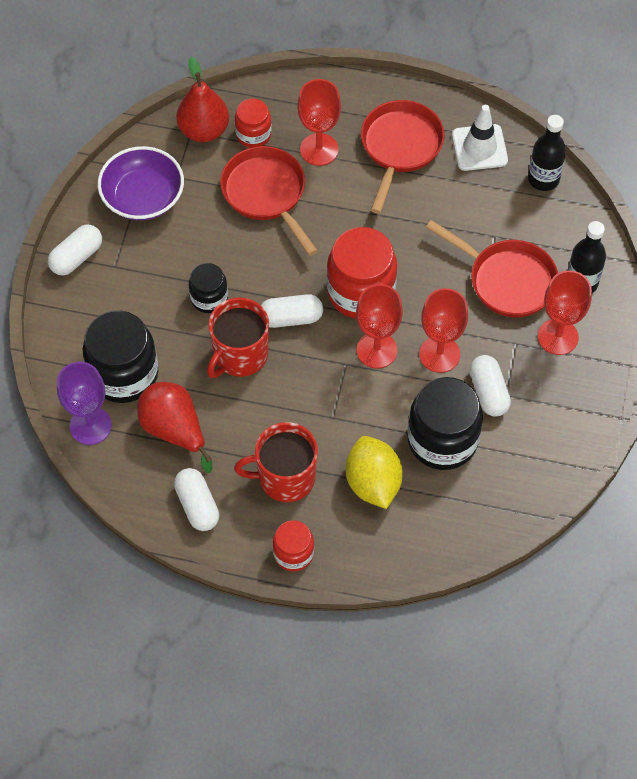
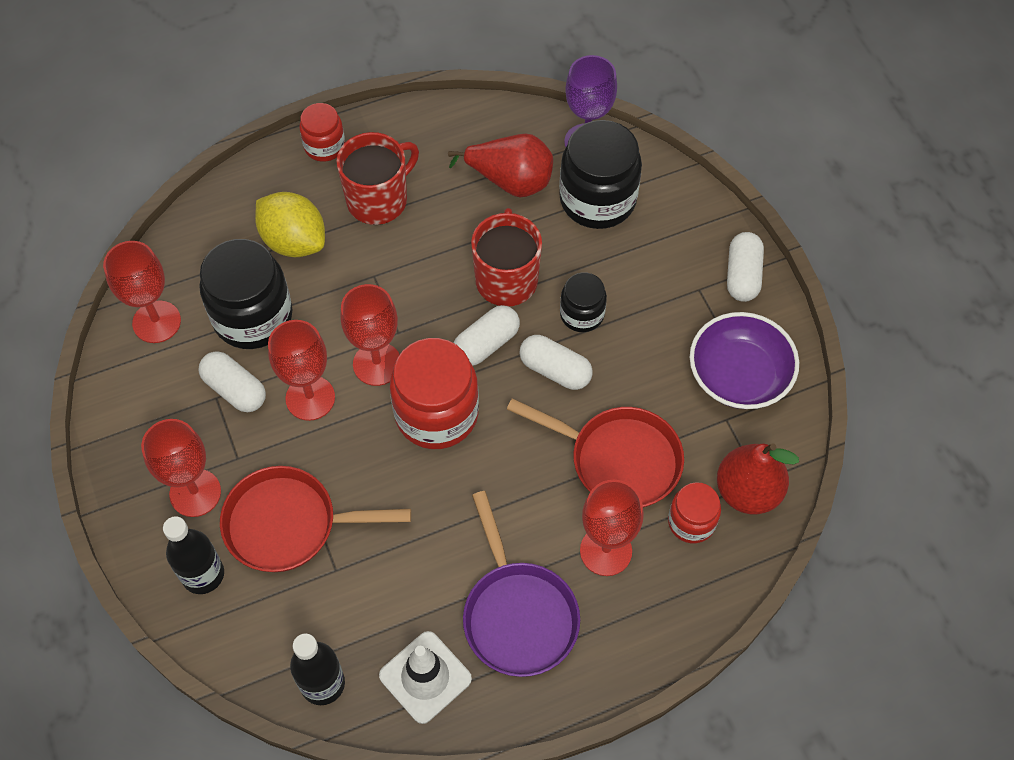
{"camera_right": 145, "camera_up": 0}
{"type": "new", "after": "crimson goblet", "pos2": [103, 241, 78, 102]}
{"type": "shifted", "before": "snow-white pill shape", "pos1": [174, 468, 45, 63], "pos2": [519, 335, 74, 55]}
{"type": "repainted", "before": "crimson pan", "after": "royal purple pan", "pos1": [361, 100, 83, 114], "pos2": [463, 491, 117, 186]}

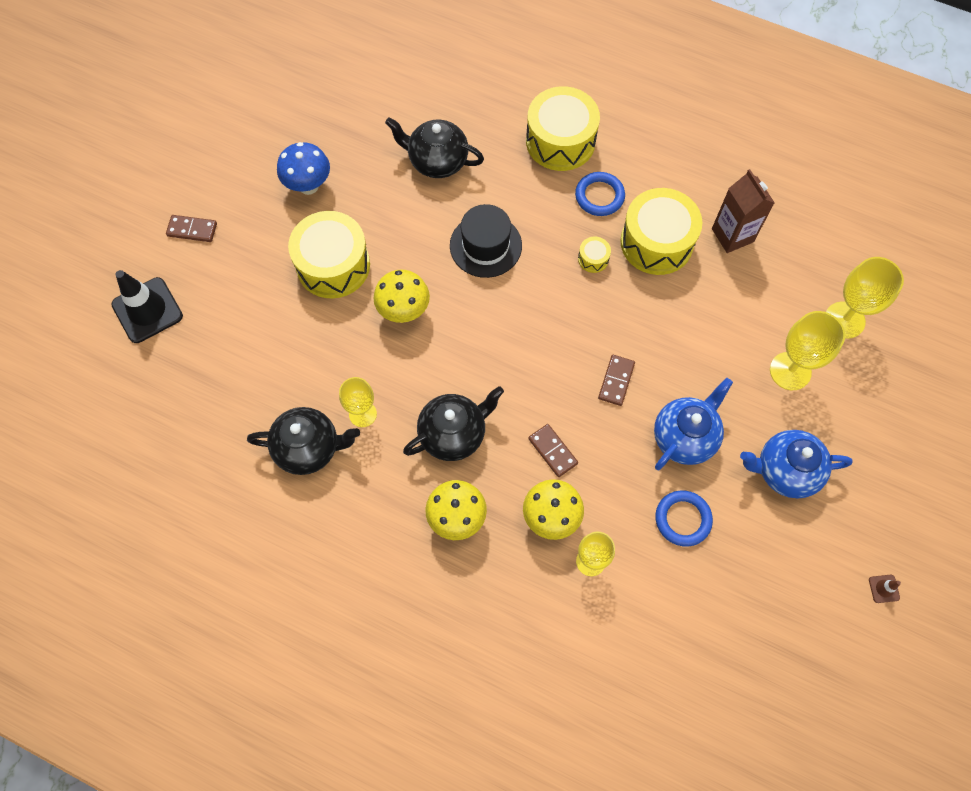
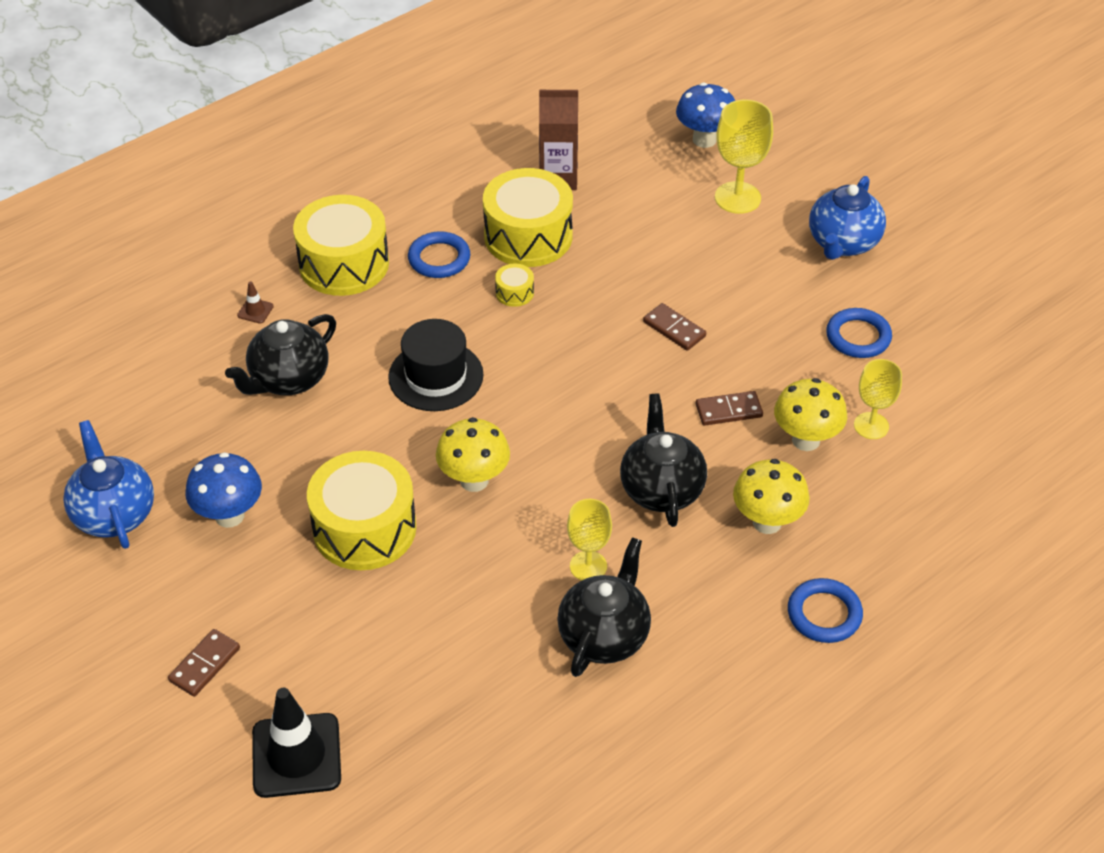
{"camera_right": -65, "camera_up": -20}
{"type": "new", "after": "royal blue hoop", "pos2": [788, 578, 75, 65]}
{"type": "shifted", "before": "royal blue tea pot", "pos1": [654, 378, 79, 92], "pos2": [63, 420, 91, 129]}
{"type": "shifted", "before": "dark brown traffic cone", "pos1": [869, 575, 32, 28], "pos2": [237, 281, 37, 42]}
{"type": "swapped", "before": "yellow goblet", "after": "royal blue fungus", "pos1": [826, 257, 78, 82], "pos2": [676, 83, 59, 65]}

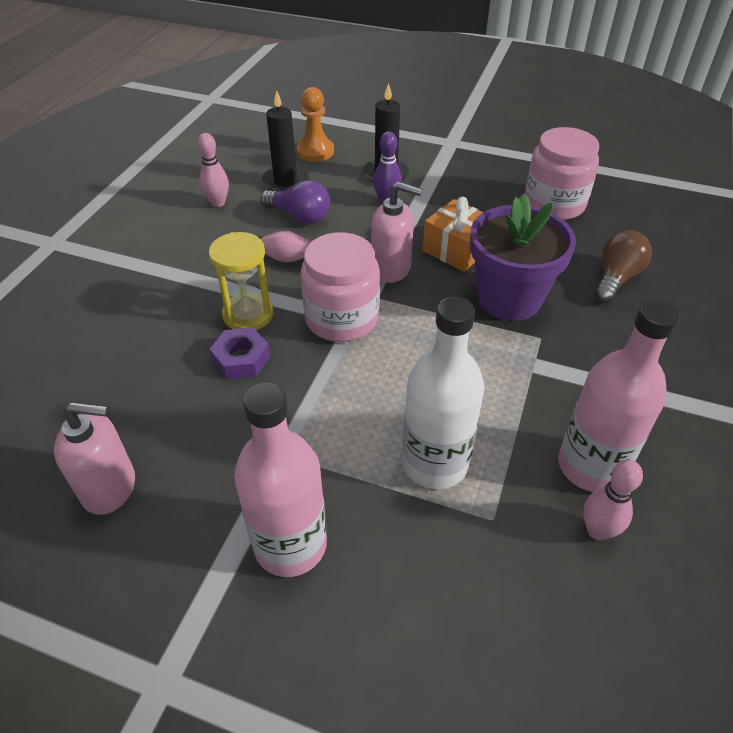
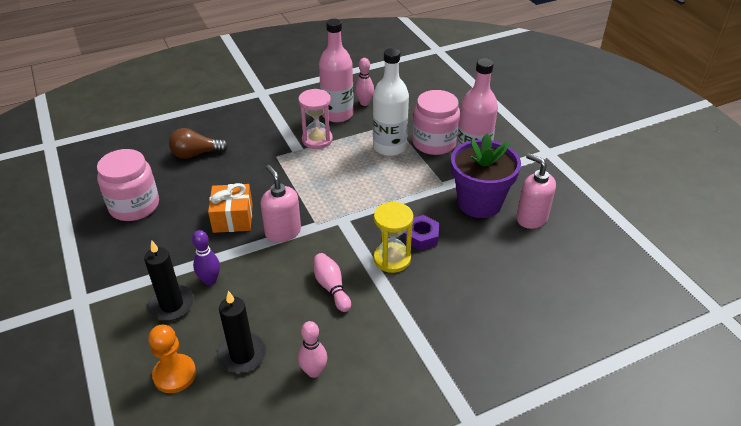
{"camera_right": -135, "camera_up": -5}
{"type": "gone", "before": "royal purple light bulb", "pos1": [260, 180, 70, 44]}
{"type": "new", "after": "rosy sand timer", "pos2": [298, 89, 35, 60]}
{"type": "shifted", "before": "rosy preserve jar", "pos1": [300, 232, 80, 110], "pos2": [412, 90, 48, 65]}
{"type": "shifted", "before": "royal purple plant pot", "pos1": [470, 194, 106, 127], "pos2": [451, 134, 70, 84]}

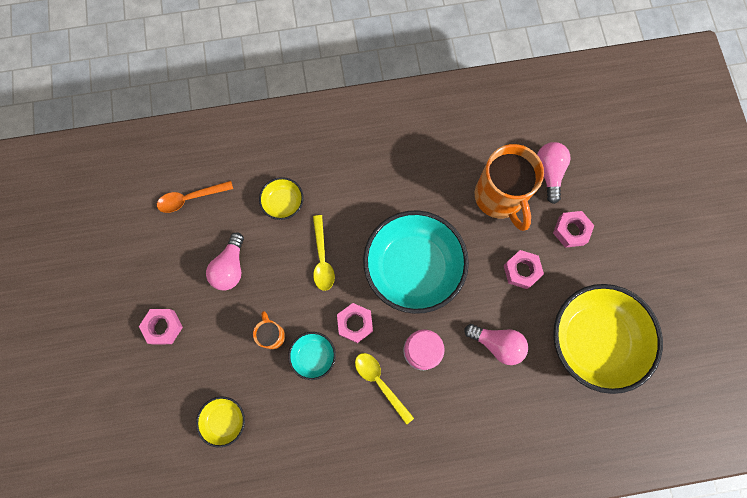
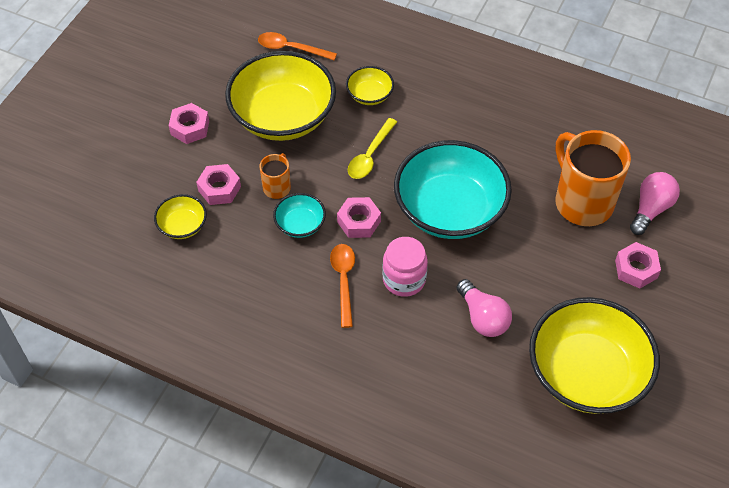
{"camera_right": 35, "camera_up": -20}
{"type": "shifted", "before": "rosy nut", "pos1": [504, 250, 40, 39], "pos2": [196, 164, 45, 41]}
{"type": "swapped", "before": "rosy light bulb", "after": "yellow serving bowl", "pos1": [206, 233, 38, 57], "pos2": [225, 51, 111, 90]}
{"type": "repainted", "before": "yellow spoon", "after": "bright orange spoon", "pos1": [355, 353, 59, 72], "pos2": [330, 244, 25, 84]}
{"type": "rotated", "before": "bright orange mug", "pos1": [475, 144, 69, 87], "pos2": [555, 130, 76, 96], "turn": 135}

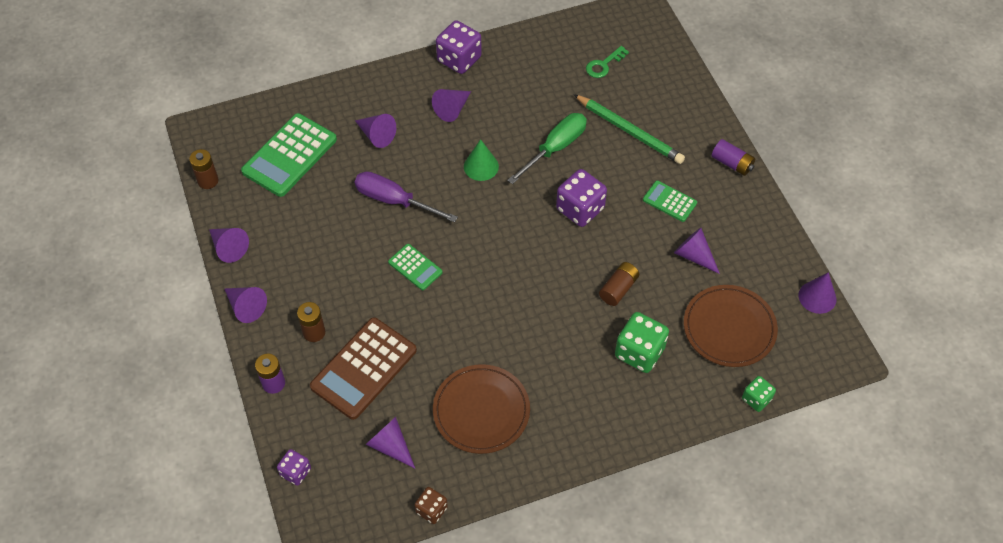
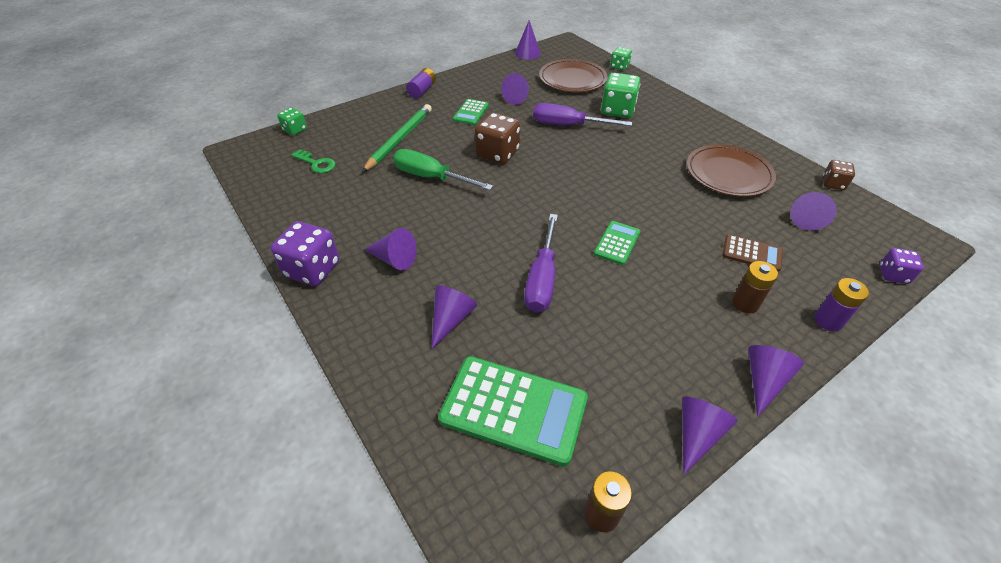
{"camera_right": -105, "camera_up": -10}
{"type": "gone", "before": "green cone", "pos1": [464, 139, 35, 42]}
{"type": "new", "after": "green dice", "pos2": [277, 107, 30, 28]}
{"type": "swapped", "before": "dark brown AA battery", "after": "royal purple flat screwdriver", "pos1": [599, 262, 40, 44], "pos2": [533, 103, 99, 23]}
{"type": "repainted", "before": "royal purple dice", "after": "dark brown dice", "pos1": [556, 169, 51, 58], "pos2": [475, 112, 45, 52]}
{"type": "scaled", "before": "dark brown calculator", "pos1": [310, 317, 107, 103], "pos2": [722, 235, 61, 37], "scale": 0.52}

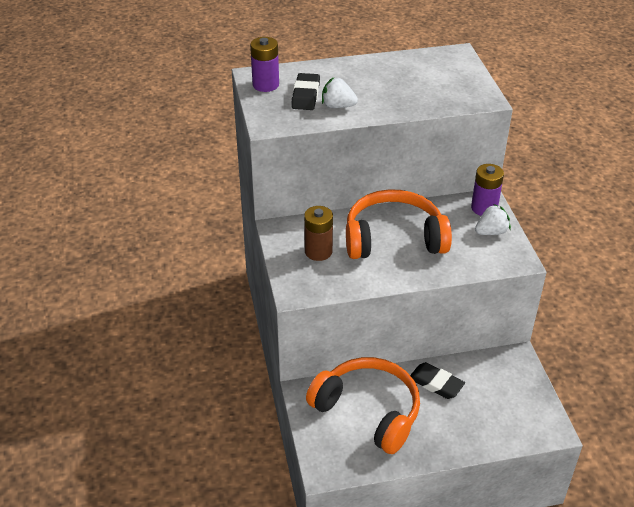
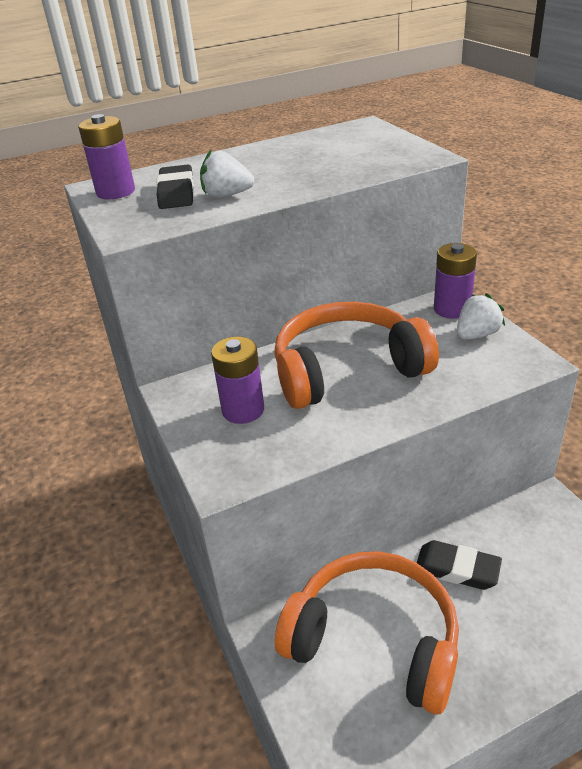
{"camera_right": -10, "camera_up": -5}
{"type": "repainted", "before": "dark brown AA battery", "after": "royal purple AA battery", "pos1": [304, 206, 29, 55], "pos2": [211, 336, 53, 88]}

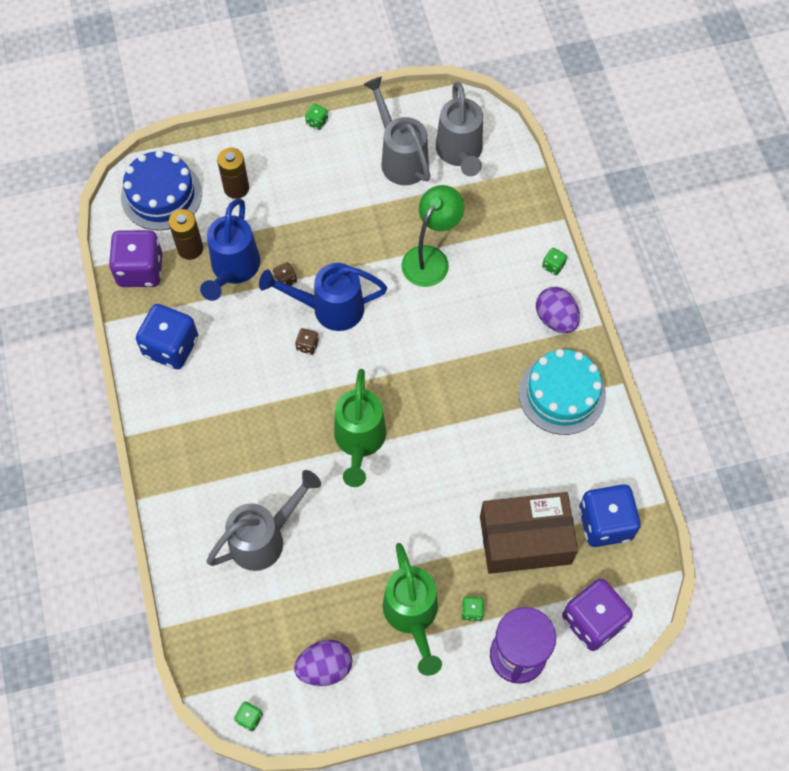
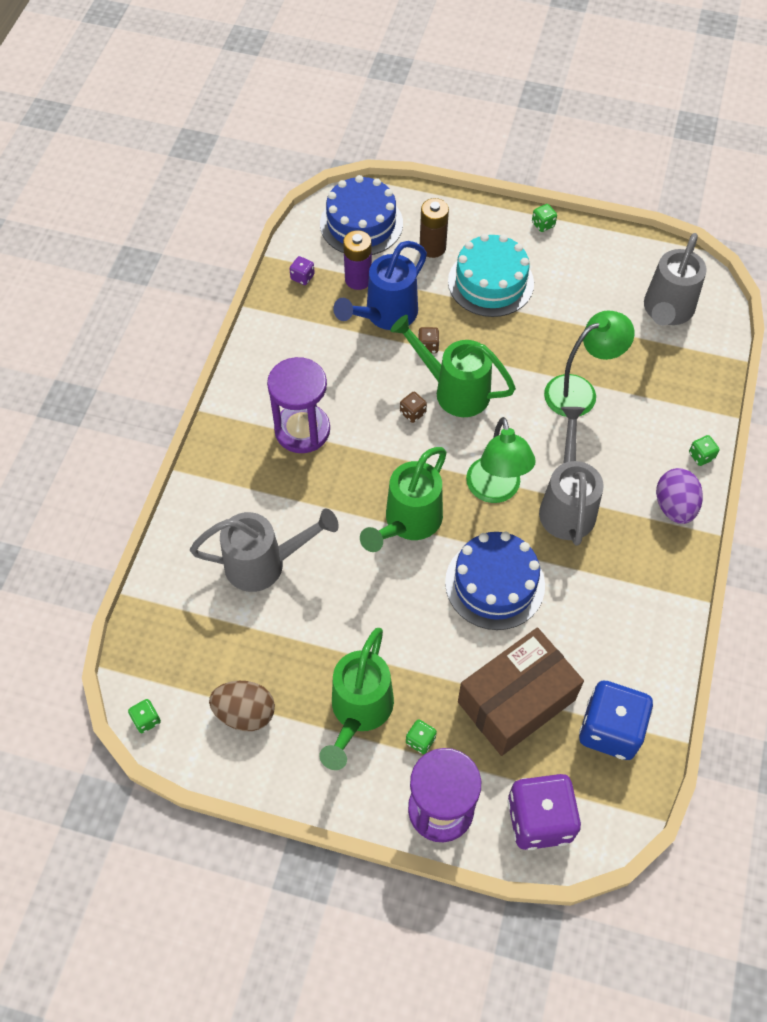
{"camera_right": 30, "camera_up": -5}
{"type": "gone", "before": "royal blue dice", "pos1": [136, 304, 62, 65]}
{"type": "new", "after": "royal purple sand timer", "pos2": [267, 357, 63, 96]}
{"type": "new", "after": "royal blue gateau", "pos2": [445, 532, 100, 98]}
{"type": "new", "after": "green desk lamp", "pos2": [466, 417, 70, 86]}
{"type": "shifted", "before": "grey watering pot", "pos1": [363, 76, 67, 109], "pos2": [539, 407, 64, 139]}
{"type": "shifted", "before": "turquoise gateau", "pos1": [519, 349, 87, 86], "pos2": [448, 234, 86, 83]}
{"type": "repainted", "before": "dark brown AA battery", "after": "royal purple AA battery", "pos1": [169, 209, 34, 51], "pos2": [343, 230, 29, 60]}
{"type": "repainted", "before": "royal blue watering pot", "after": "green watering pot", "pos1": [259, 263, 128, 68], "pos2": [390, 315, 126, 102]}
{"type": "repainted", "before": "royal purple egg", "after": "dark brown egg", "pos1": [294, 640, 58, 46], "pos2": [209, 681, 66, 50]}
{"type": "rotated", "before": "dark brown parcel", "pos1": [480, 492, 98, 82], "pos2": [458, 627, 126, 129], "turn": -60}
{"type": "scaled", "before": "royal purple dice", "pos1": [109, 230, 53, 57], "pos2": [289, 256, 26, 29], "scale": 0.42}

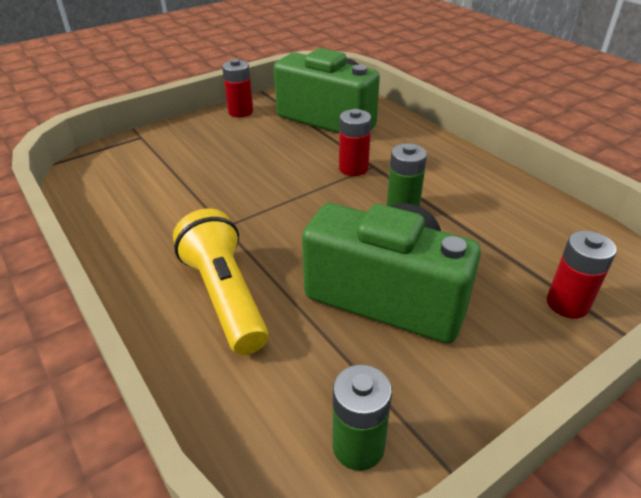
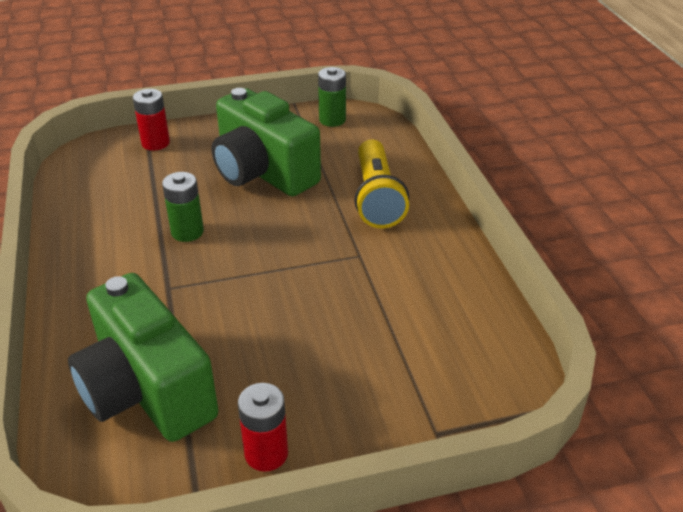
{"camera_right": -160, "camera_up": 0}
{"type": "gone", "before": "crimson AA battery", "pos1": [339, 109, 32, 67]}

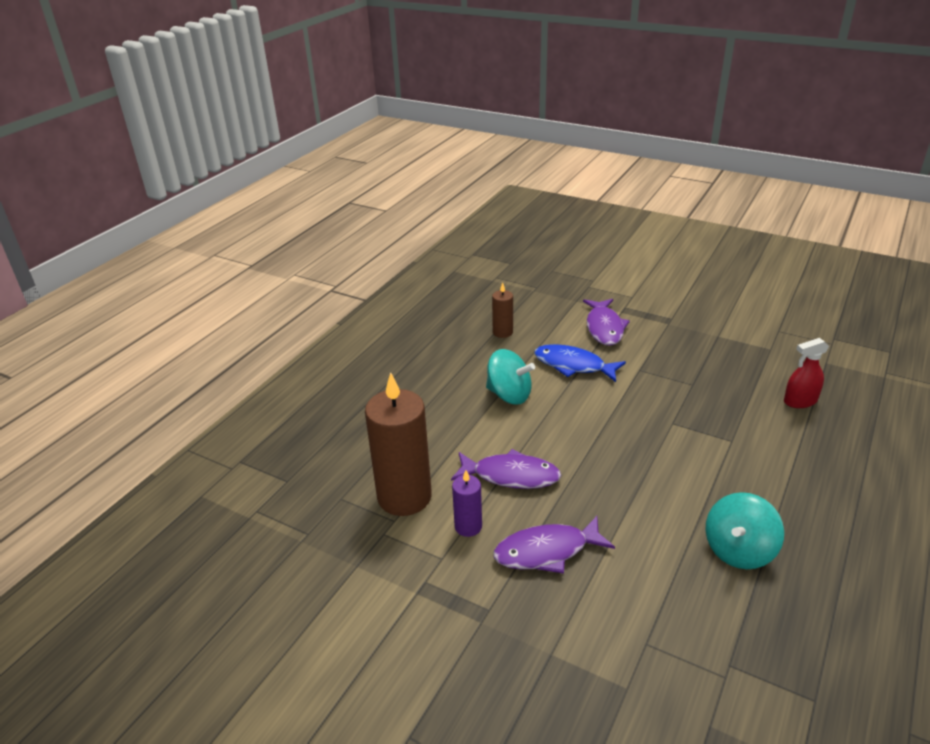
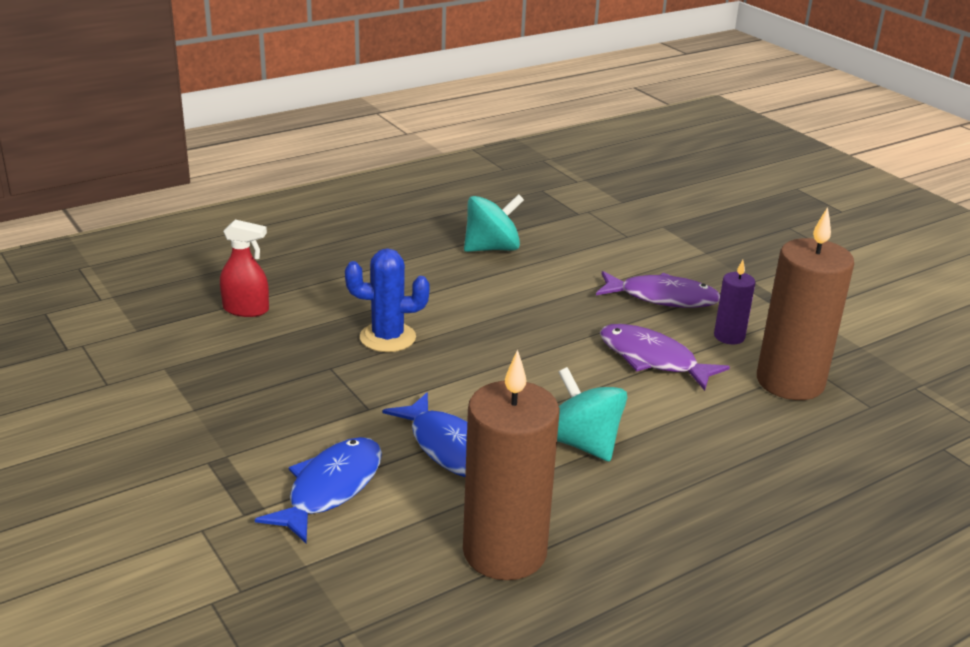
{"camera_right": -155, "camera_up": -5}
{"type": "new", "after": "royal blue cactus", "pos2": [345, 248, 85, 104]}
{"type": "repainted", "before": "royal purple fish", "after": "royal blue fish", "pos1": [583, 299, 47, 47], "pos2": [255, 437, 127, 106]}
{"type": "scaled", "before": "dark brown candle", "pos1": [492, 282, 21, 56], "pos2": [463, 350, 97, 230], "scale": 2.07}

